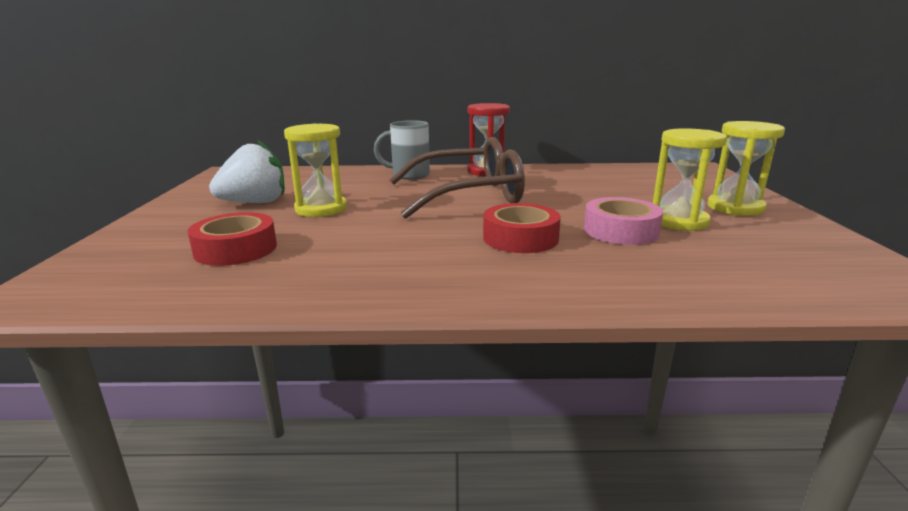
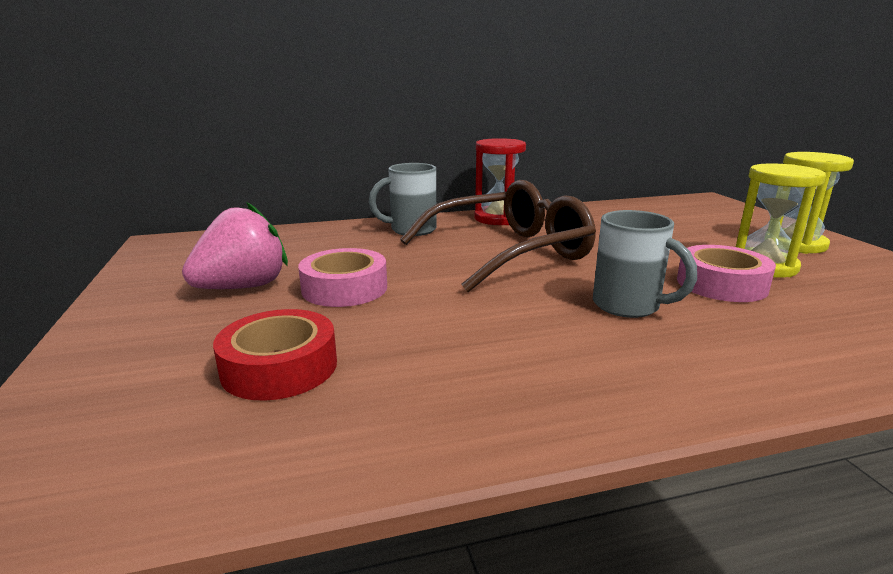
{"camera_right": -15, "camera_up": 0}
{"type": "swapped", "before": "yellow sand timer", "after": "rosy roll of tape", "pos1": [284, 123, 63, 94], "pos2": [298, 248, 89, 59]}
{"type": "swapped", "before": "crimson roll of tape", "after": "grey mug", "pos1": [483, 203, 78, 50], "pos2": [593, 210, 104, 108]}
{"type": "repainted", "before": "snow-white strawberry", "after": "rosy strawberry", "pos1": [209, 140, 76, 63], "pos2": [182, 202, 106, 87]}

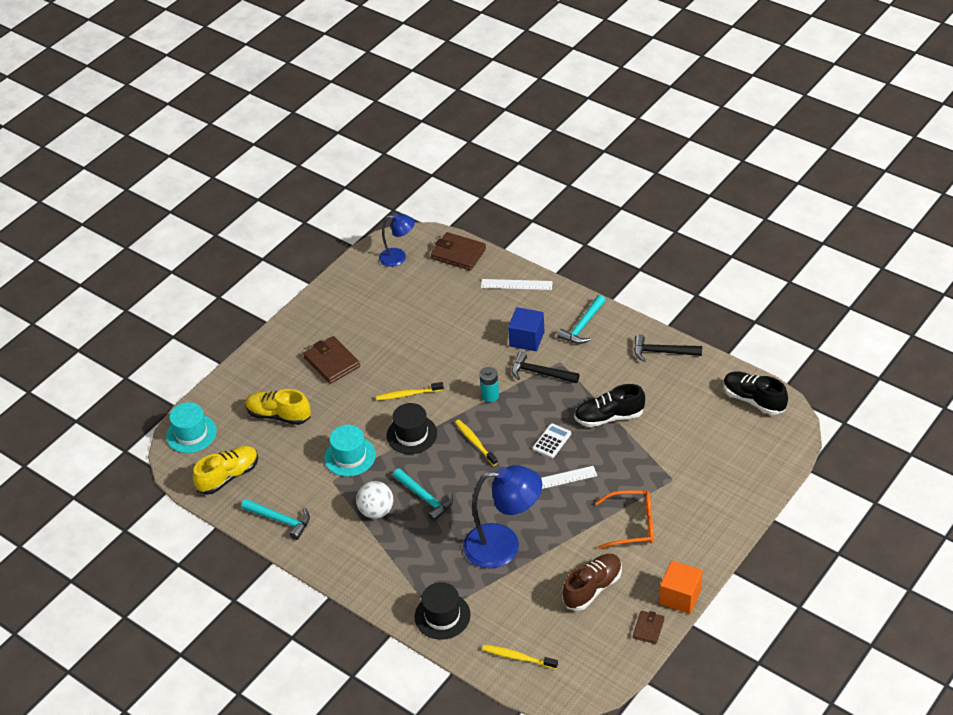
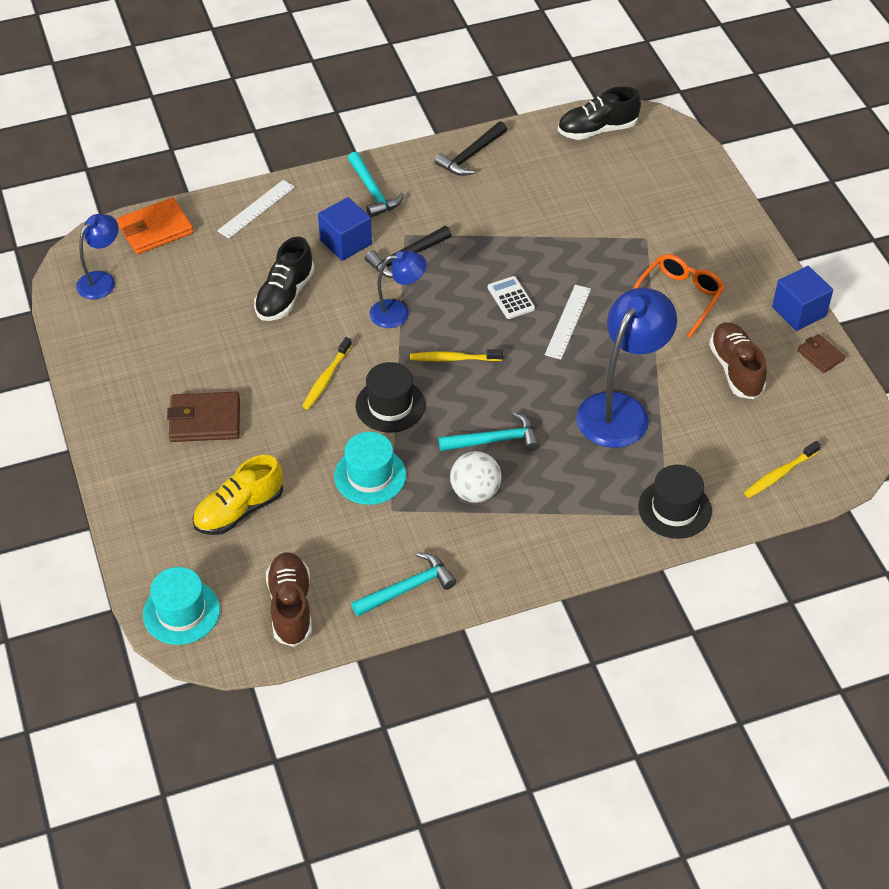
{"camera_right": -60, "camera_up": 5}
{"type": "shifted", "before": "black lace-up shoe", "pos1": [574, 384, 71, 43], "pos2": [254, 236, 61, 85]}
{"type": "swapped", "before": "turquoise AA battery", "after": "royal blue desk lamp", "pos1": [479, 367, 20, 35], "pos2": [370, 251, 57, 77]}
{"type": "repainted", "before": "yellow lace-up shoe", "after": "dark brown lace-up shoe", "pos1": [193, 446, 65, 49], "pos2": [266, 552, 46, 95]}
{"type": "repainted", "before": "dark brown billfold", "after": "bright orange billfold", "pos1": [431, 232, 55, 39], "pos2": [117, 197, 77, 57]}
{"type": "repainted", "before": "bright orange cube", "after": "royal blue cube", "pos1": [660, 560, 43, 54], "pos2": [772, 266, 61, 65]}

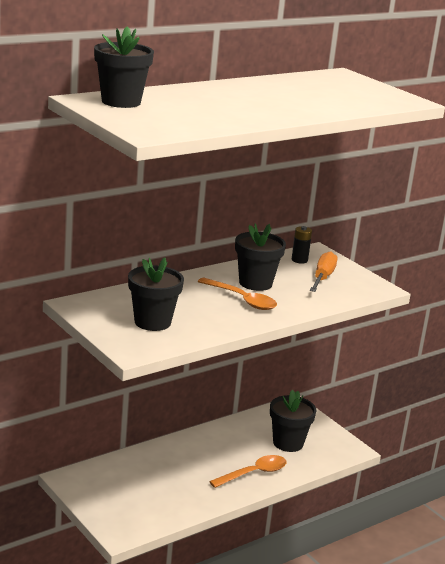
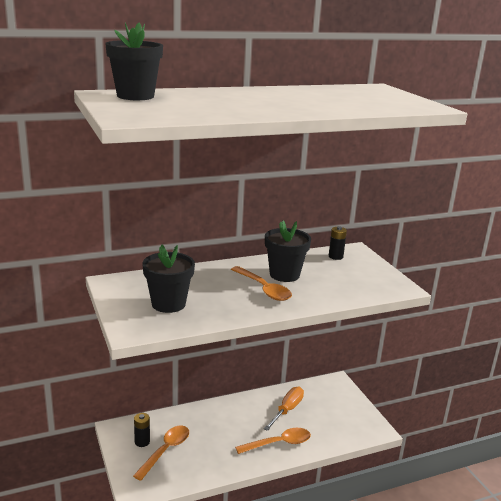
{"camera_right": 15, "camera_up": 0}
{"type": "gone", "before": "black plant pot", "pos1": [270, 390, 47, 62]}
{"type": "new", "after": "bright orange spoon", "pos2": [133, 426, 56, 55]}
{"type": "new", "after": "black AA battery", "pos2": [134, 413, 16, 34]}
{"type": "shifted", "before": "bright orange flat screwdriver", "pos1": [310, 251, 27, 41], "pos2": [264, 387, 40, 44]}

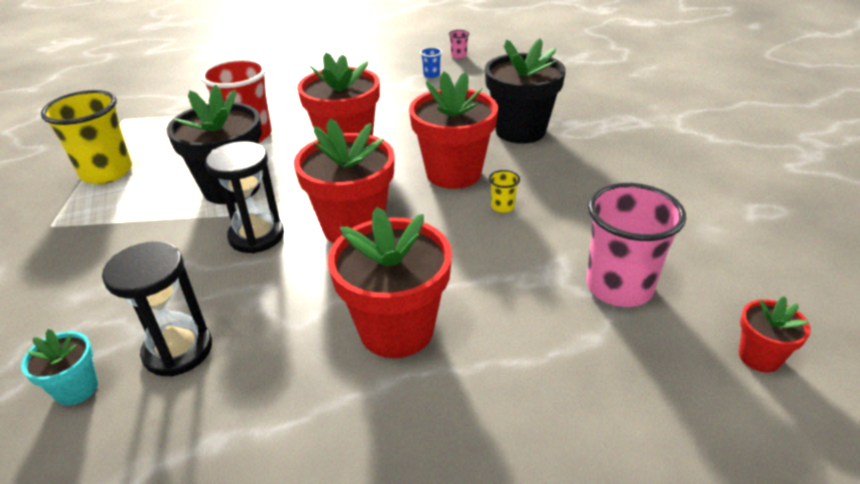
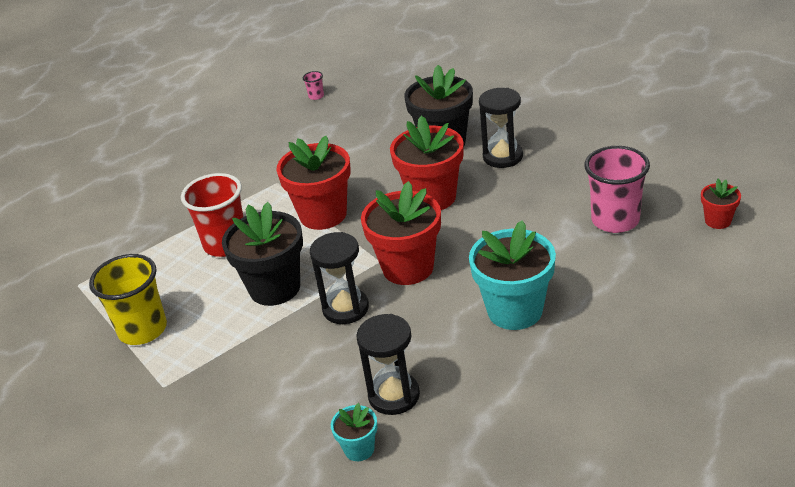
{"camera_right": -30, "camera_up": 0}
{"type": "gone", "before": "royal blue cup", "pos1": [420, 47, 22, 31]}
{"type": "gone", "before": "yellow cup", "pos1": [489, 170, 31, 43]}
{"type": "new", "after": "black sand timer", "pos2": [479, 88, 44, 80]}
{"type": "repainted", "before": "crimson plant pot", "after": "turquoise plant pot", "pos1": [328, 207, 124, 151], "pos2": [469, 220, 87, 110]}

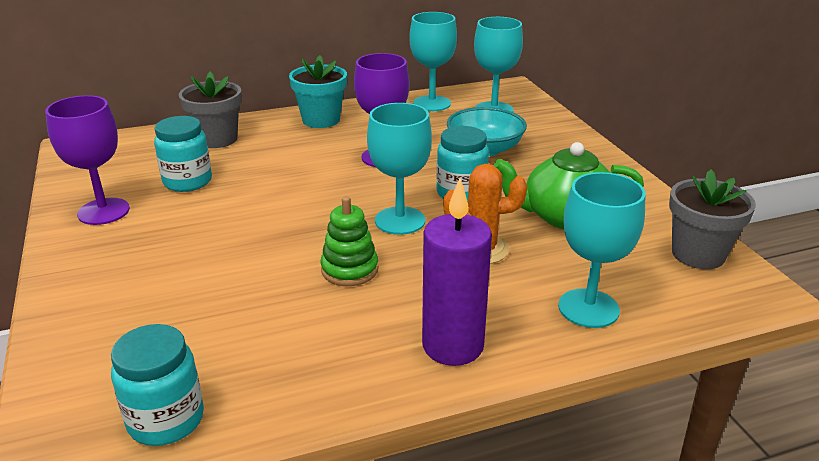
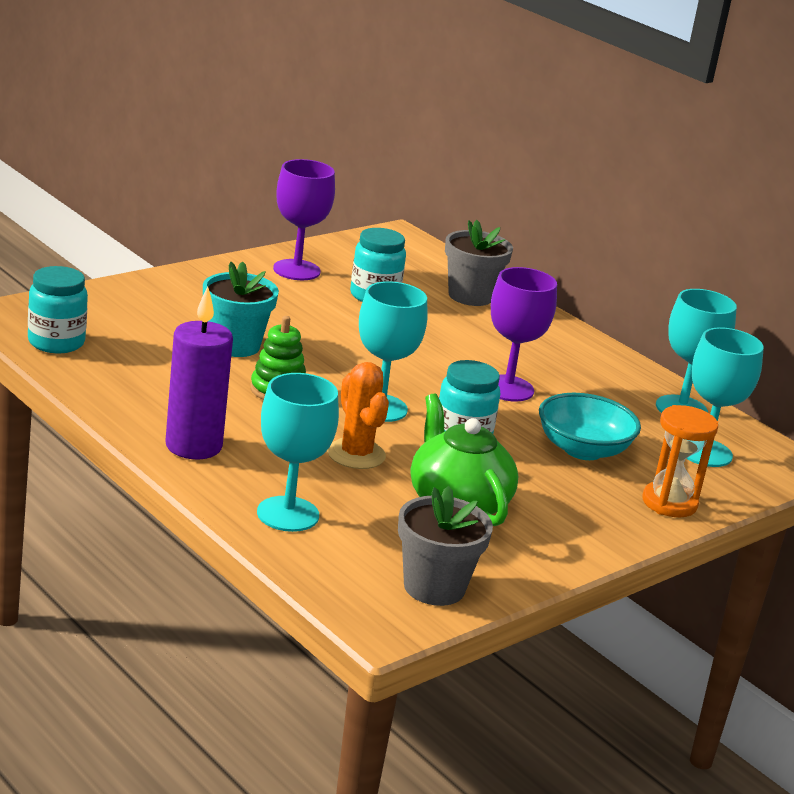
{"camera_right": 65, "camera_up": -5}
{"type": "new", "after": "bright orange sand timer", "pos2": [642, 405, 76, 112]}
{"type": "shifted", "before": "turquoise plant pot", "pos1": [289, 55, 58, 73], "pos2": [203, 261, 76, 96]}

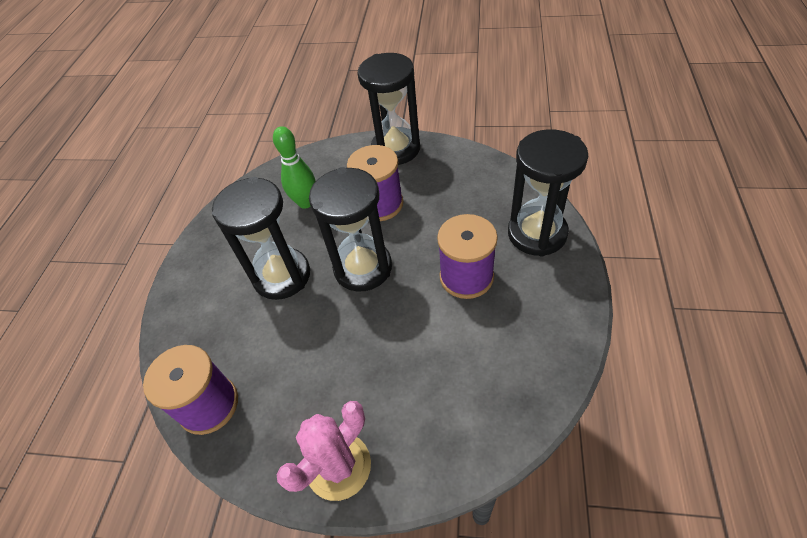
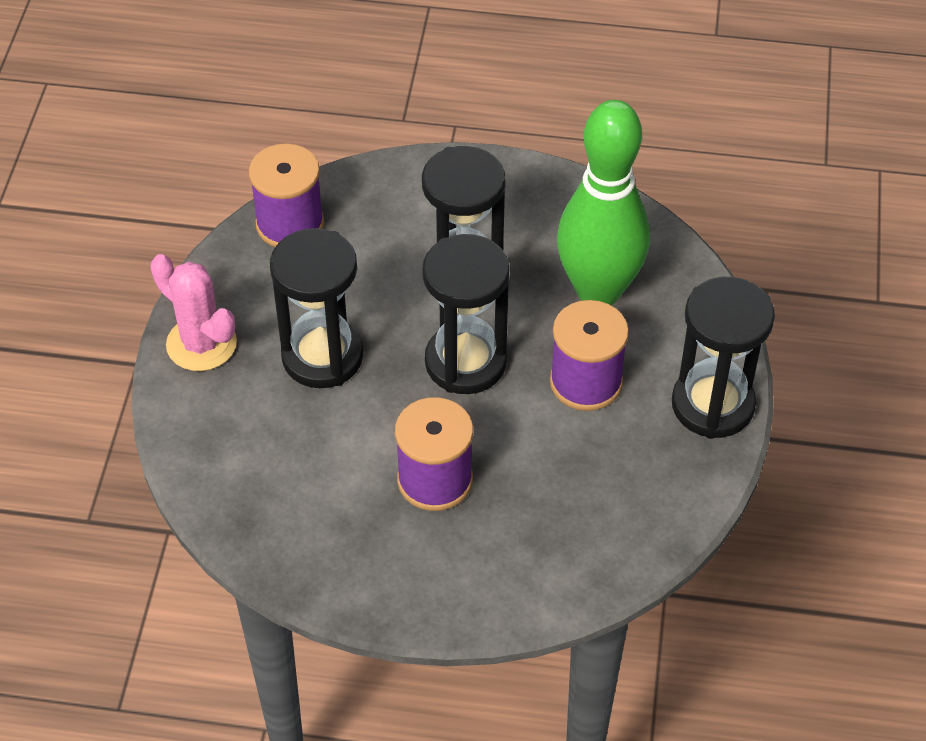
{"camera_right": 85, "camera_up": 0}
{"type": "shifted", "before": "black sand timer", "pos1": [508, 129, 80, 128], "pos2": [270, 228, 93, 160]}
{"type": "scaled", "before": "green bowling pin", "pos1": [273, 126, 43, 83], "pos2": [557, 100, 93, 205], "scale": 1.86}

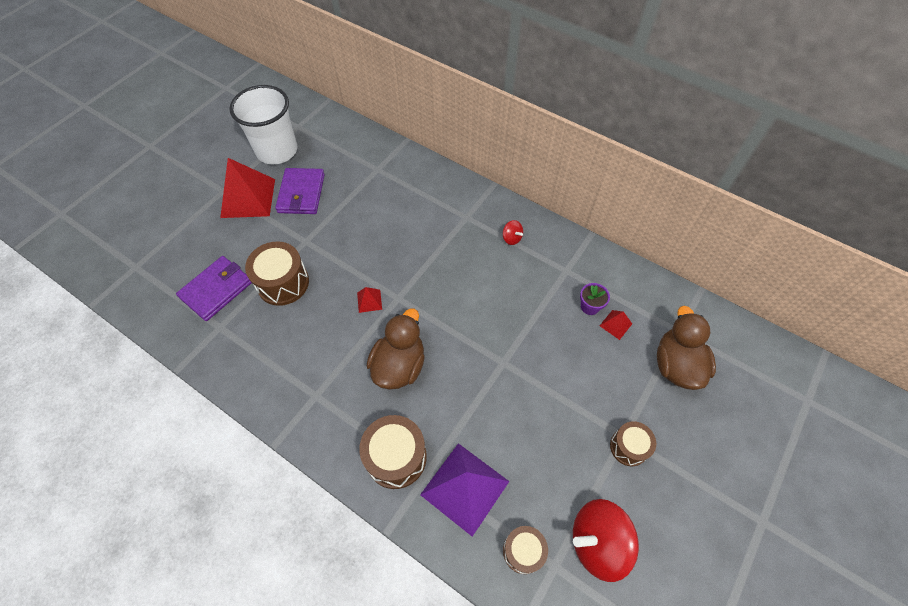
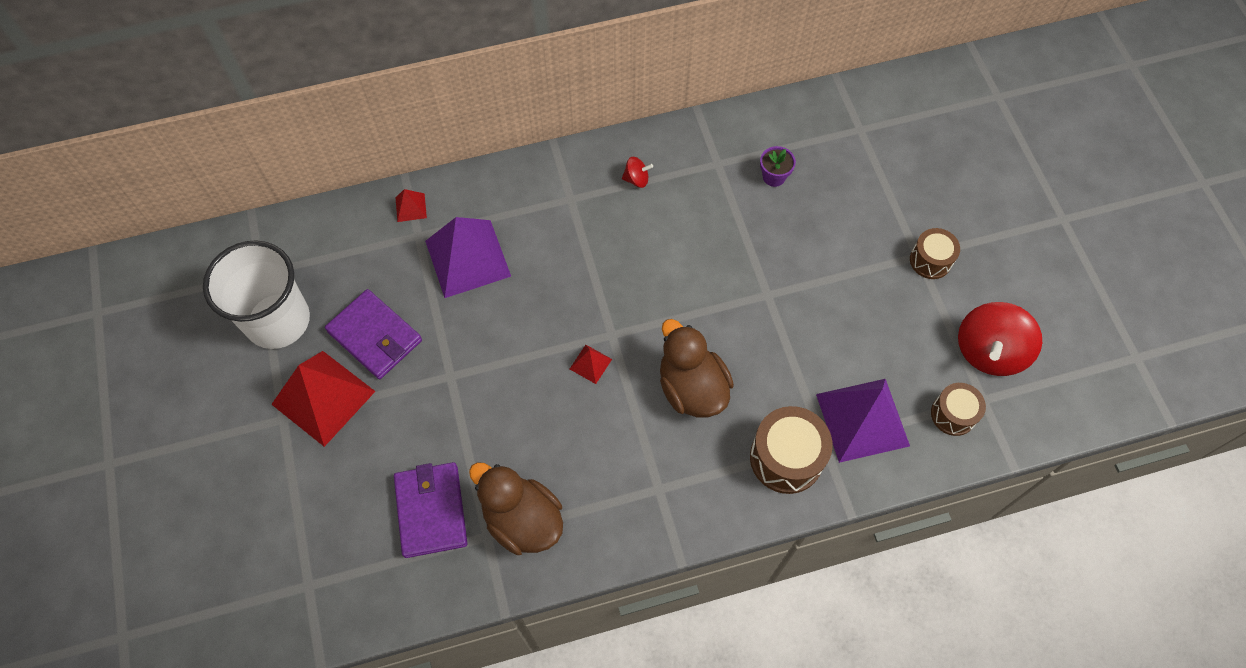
{"camera_right": -50, "camera_up": 5}
{"type": "gone", "before": "dark brown snare drum", "pos1": [245, 242, 64, 64]}
{"type": "new", "after": "royal purple pyramid shape", "pos2": [425, 217, 86, 81]}
{"type": "shifted", "before": "crimson pyramid shape", "pos1": [600, 310, 32, 30], "pos2": [395, 189, 32, 33]}
{"type": "shifted", "before": "dark brown duck", "pos1": [657, 306, 59, 84], "pos2": [469, 462, 94, 93]}

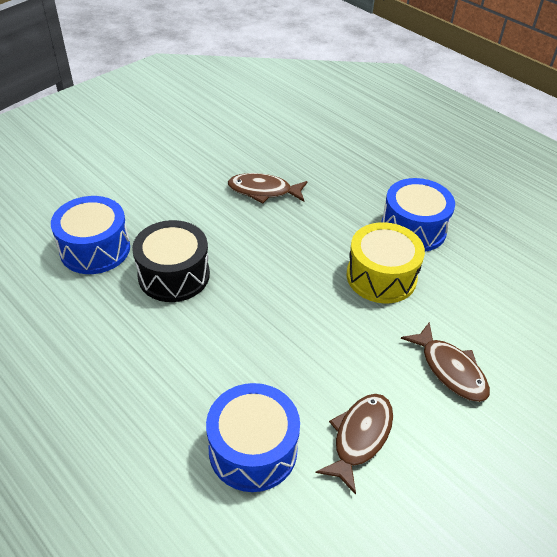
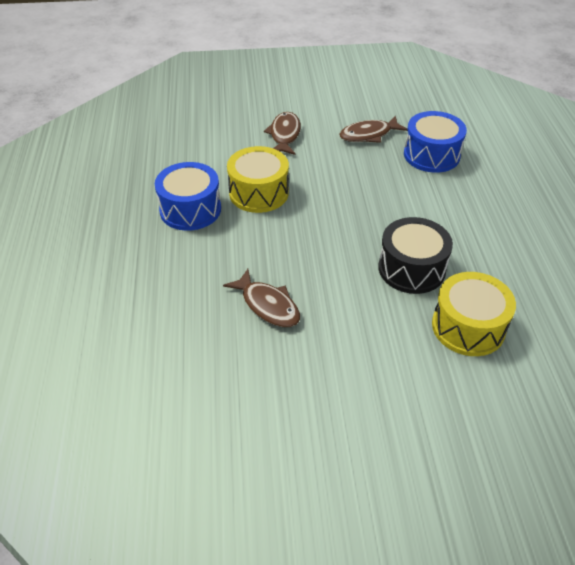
{"camera_right": -140, "camera_up": 0}
{"type": "repainted", "before": "royal blue snare drum", "after": "yellow snare drum", "pos1": [51, 196, 79, 78], "pos2": [432, 272, 84, 84]}

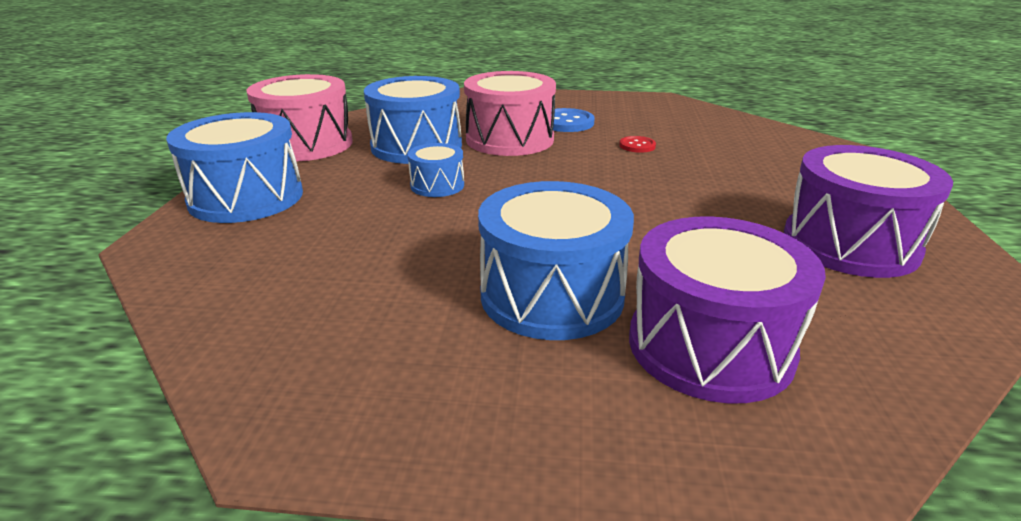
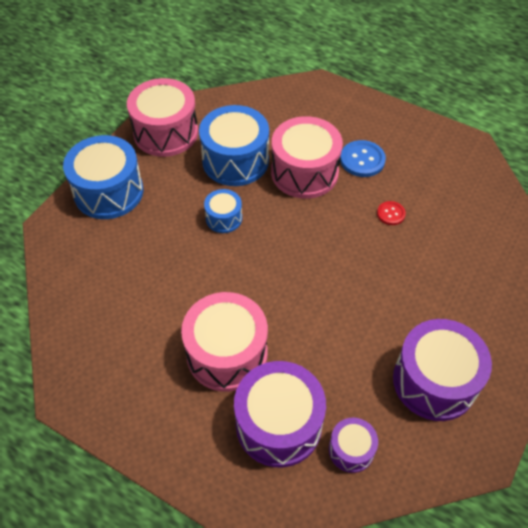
{"camera_right": 25, "camera_up": 25}
{"type": "new", "after": "royal purple snare drum", "pos2": [329, 418, 49, 55]}
{"type": "repainted", "before": "royal blue snare drum", "after": "rosy snare drum", "pos1": [478, 181, 156, 159], "pos2": [181, 292, 87, 100]}

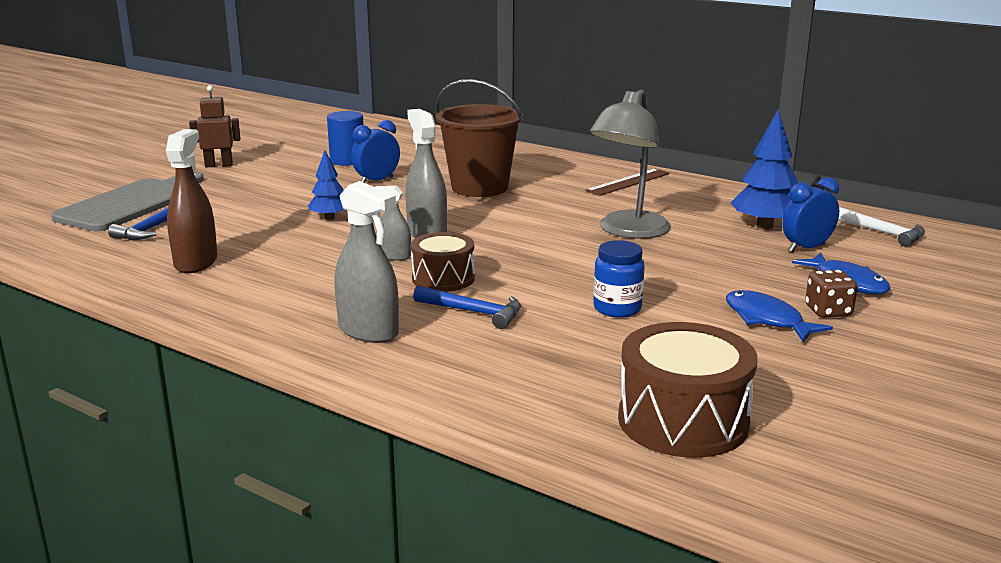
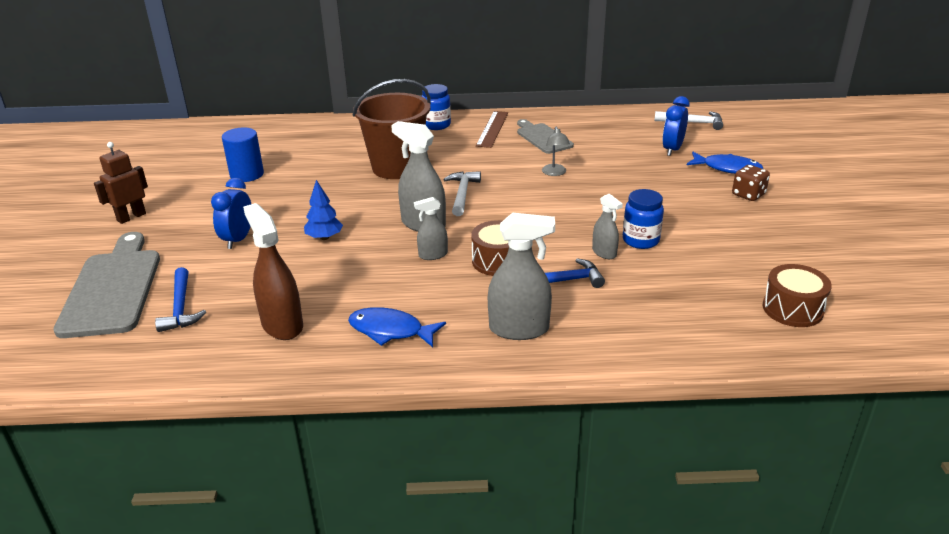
{"camera_right": -35, "camera_up": 10}
{"type": "gone", "before": "royal blue fir tree", "pos1": [730, 110, 69, 120]}
{"type": "new", "after": "royal blue preserve jar", "pos2": [421, 84, 30, 46]}
{"type": "new", "after": "snow-white hammer", "pos2": [443, 171, 38, 45]}
{"type": "new", "after": "grey cutting board", "pos2": [517, 119, 57, 35]}
{"type": "new", "after": "grey spray bottle", "pos2": [592, 194, 31, 65]}
{"type": "shifted", "before": "royal blue clock", "pos1": [351, 120, 49, 63], "pos2": [211, 178, 40, 71]}
{"type": "shifted", "before": "royal blue fish", "pos1": [726, 290, 107, 52], "pos2": [348, 307, 98, 40]}
{"type": "scaled", "before": "grey desk lamp", "pos1": [590, 89, 81, 150], "pos2": [542, 127, 28, 49], "scale": 0.44}
{"type": "scaled", "before": "dark brown snare drum", "pos1": [618, 322, 140, 136], "pos2": [763, 264, 69, 63], "scale": 0.64}

